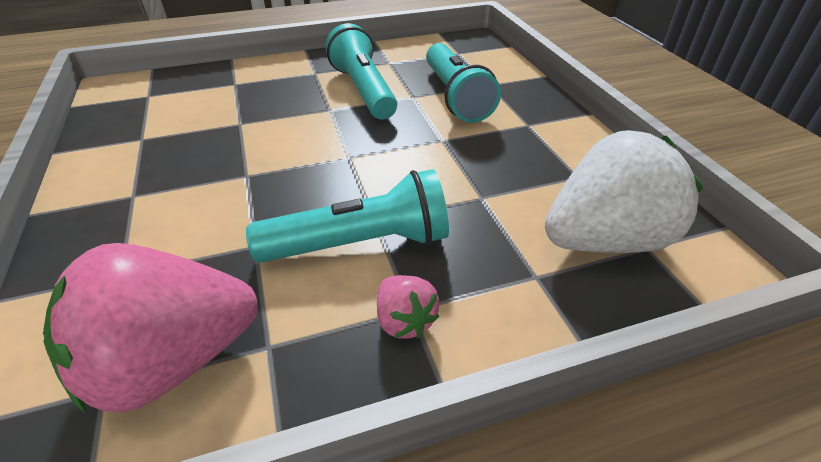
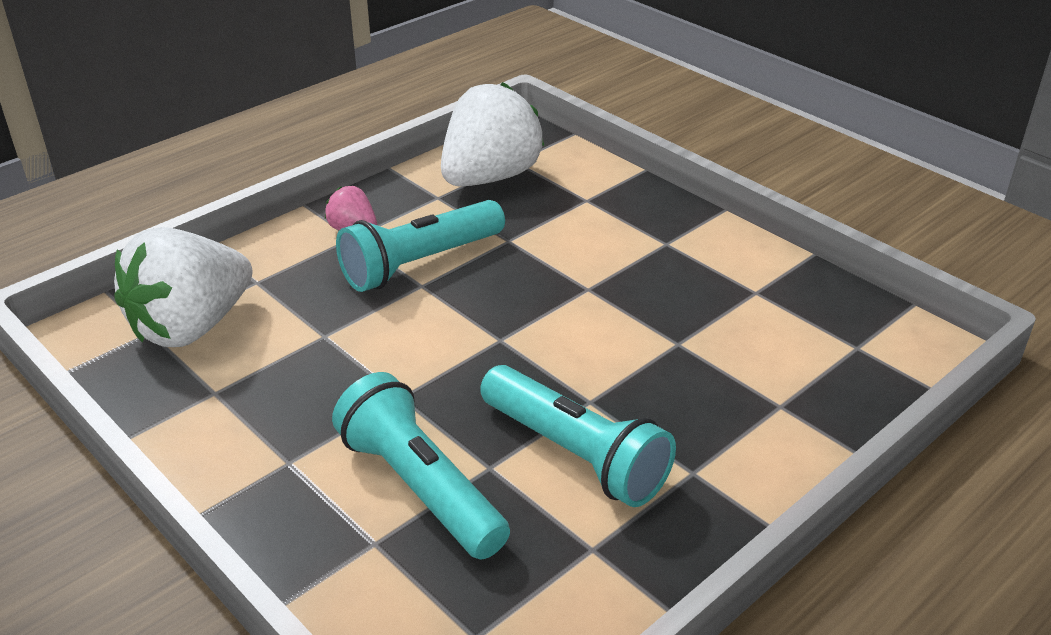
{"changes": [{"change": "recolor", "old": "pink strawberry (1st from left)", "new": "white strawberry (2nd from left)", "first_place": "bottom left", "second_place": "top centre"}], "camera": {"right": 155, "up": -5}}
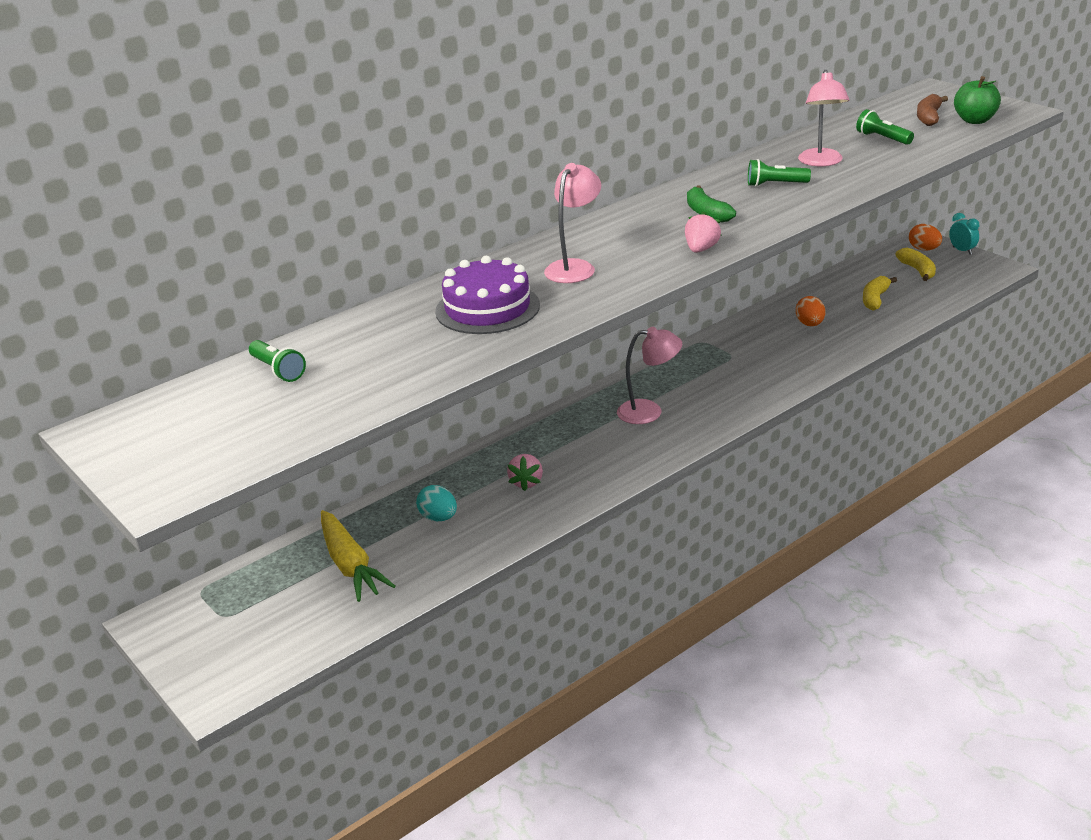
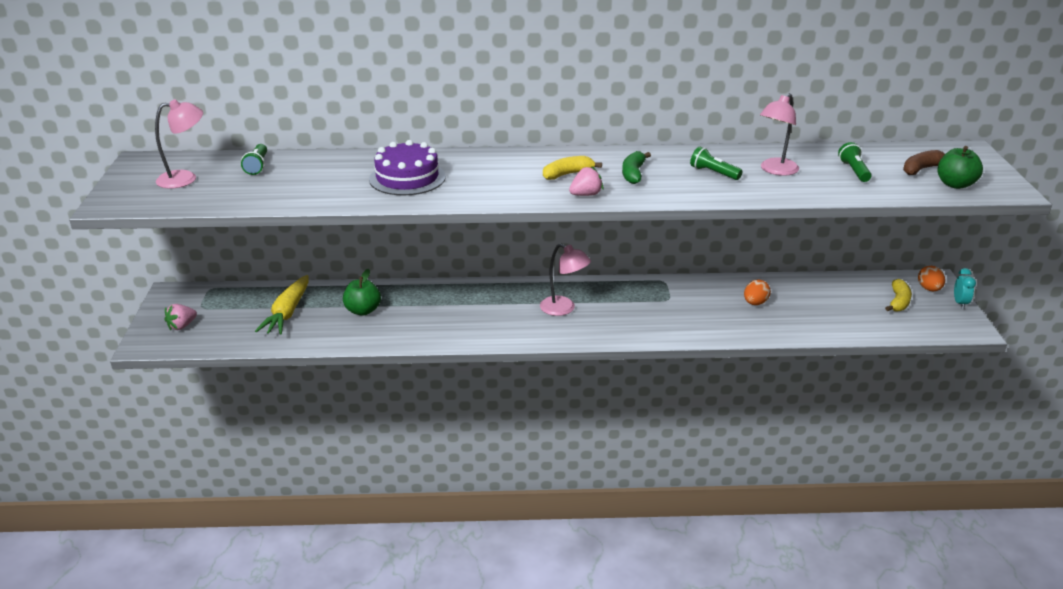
{"changes": [{"change": "move", "old": "pink strawberry (1st from left)", "first_place": "centre", "second_place": "middle left"}, {"change": "move", "old": "pink lamp (1st from left)", "first_place": "top centre", "second_place": "top left"}, {"change": "move", "old": "yellow banana (1st from left)", "first_place": "middle right", "second_place": "top centre"}, {"change": "replace", "old": "turquoise egg", "new": "green apple (1st from left)", "first_place": "centre", "second_place": "centre"}], "camera": {"right": 35, "up": 0}}
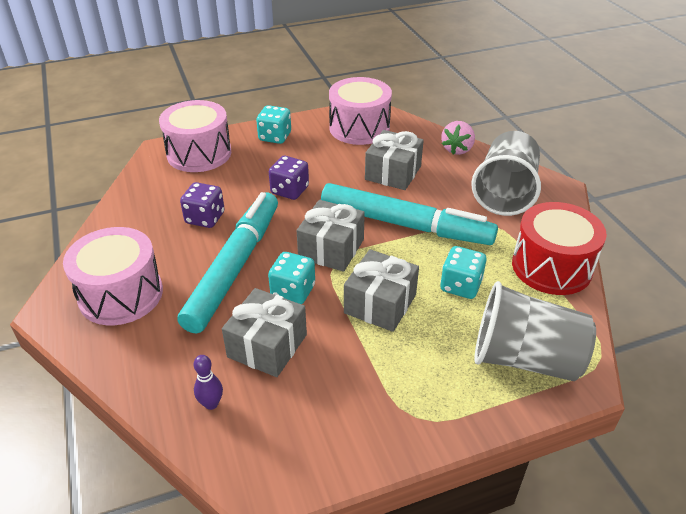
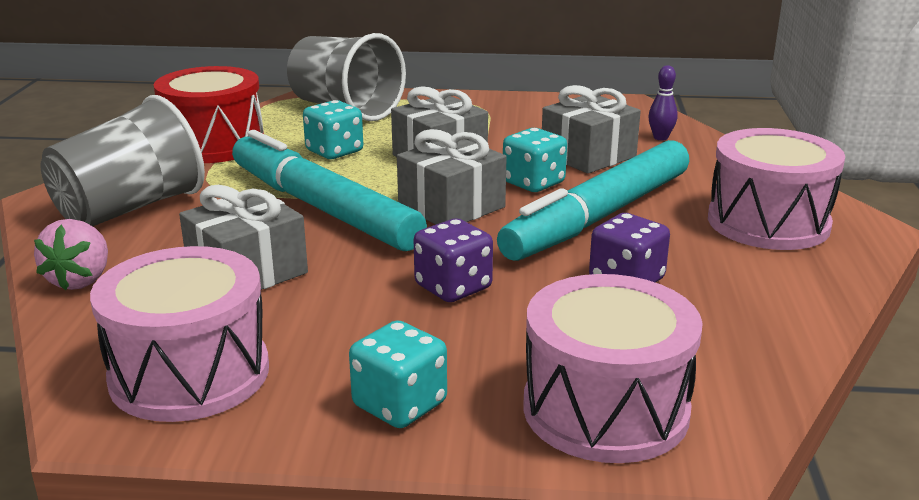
{"changes": [{"change": "rotate", "old": "pink strawberry", "first_place": "top right", "second_place": "middle left", "degrees": 135}], "camera": {"right": -155, "up": -15}}
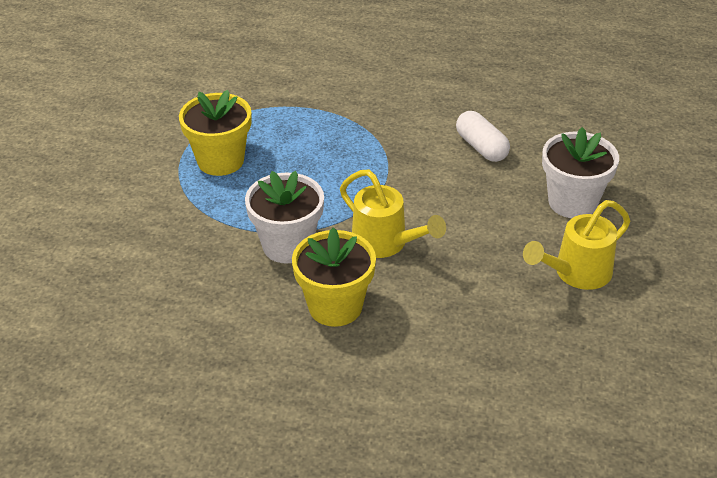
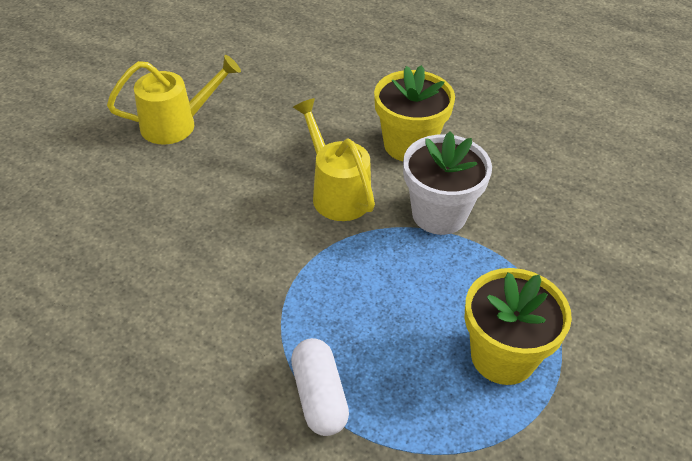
{"changes": [{"change": "delete", "old": "white flower pot (2nd from left)", "first_place": "middle right"}, {"change": "move", "old": "white capsule", "first_place": "top right", "second_place": "bottom centre"}], "camera": {"right": -165, "up": 5}}
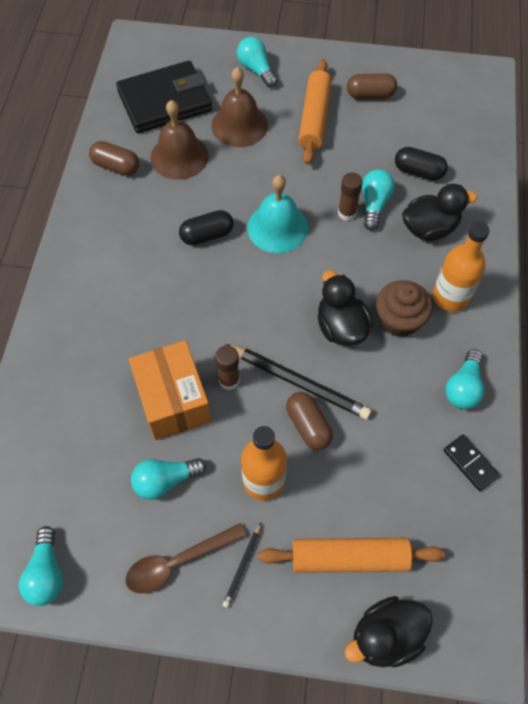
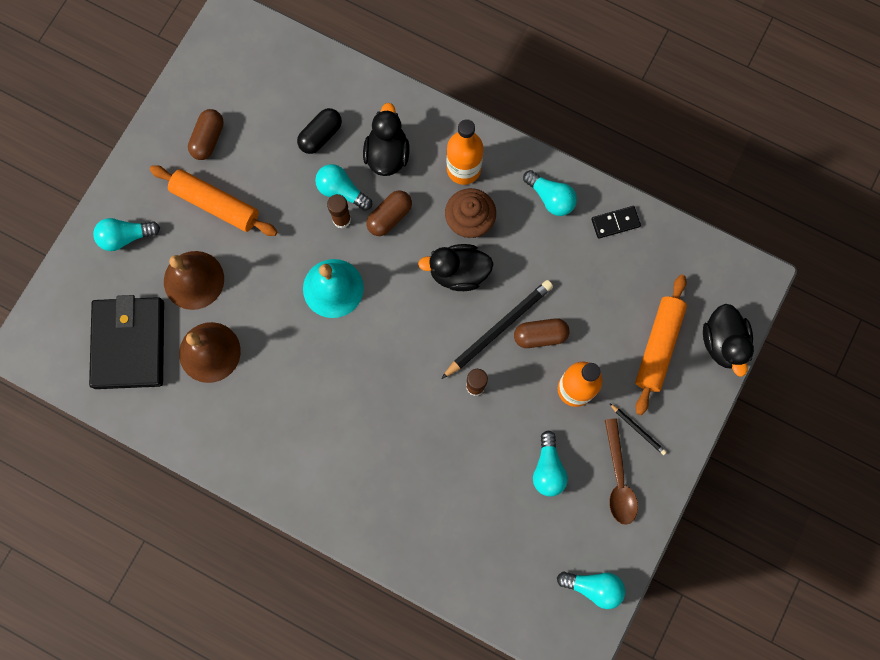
{"changes": [{"change": "delete", "old": "orange box", "first_place": "middle left"}, {"change": "delete", "old": "black capsule (1st from left)", "first_place": "top centre"}, {"change": "move", "old": "brown capsule (1st from left in the first image)", "new": "brown capsule (2nd from left)", "first_place": "top left", "second_place": "top centre"}], "camera": {"right": -70, "up": 15}}
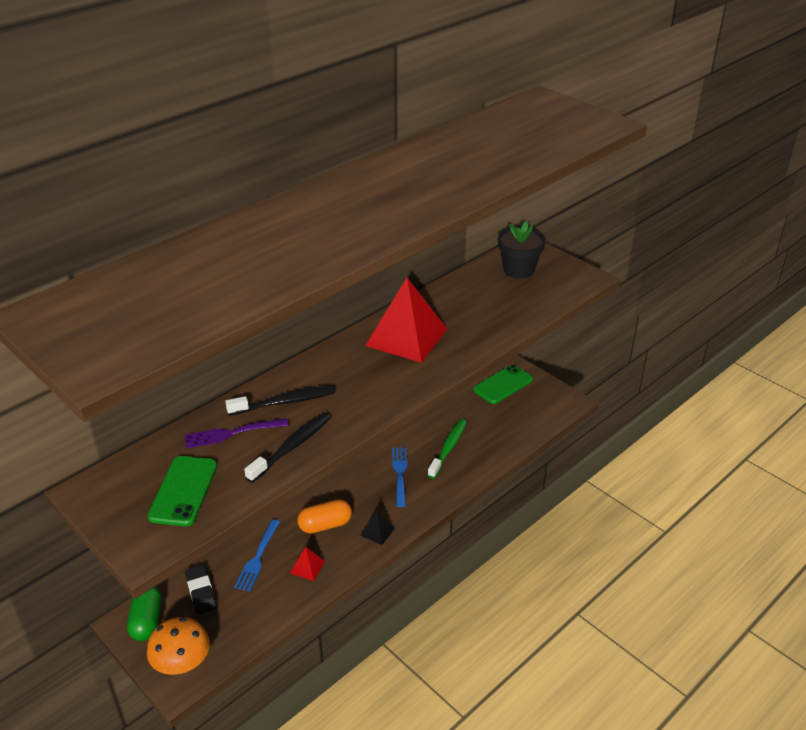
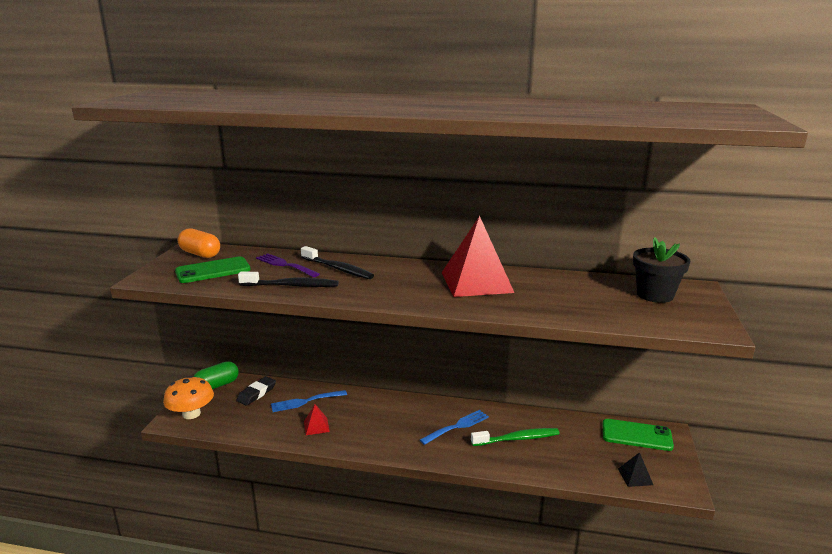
{"changes": [{"change": "move", "old": "orange capsule", "first_place": "bottom centre", "second_place": "middle left"}, {"change": "move", "old": "black pyramid", "first_place": "bottom centre", "second_place": "bottom right"}], "camera": {"right": 55, "up": -15}}
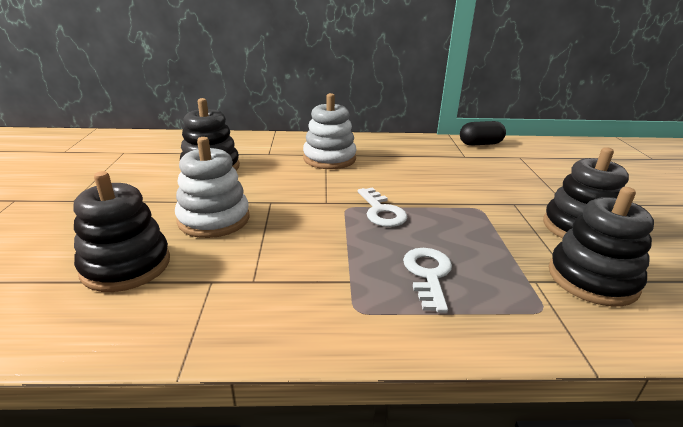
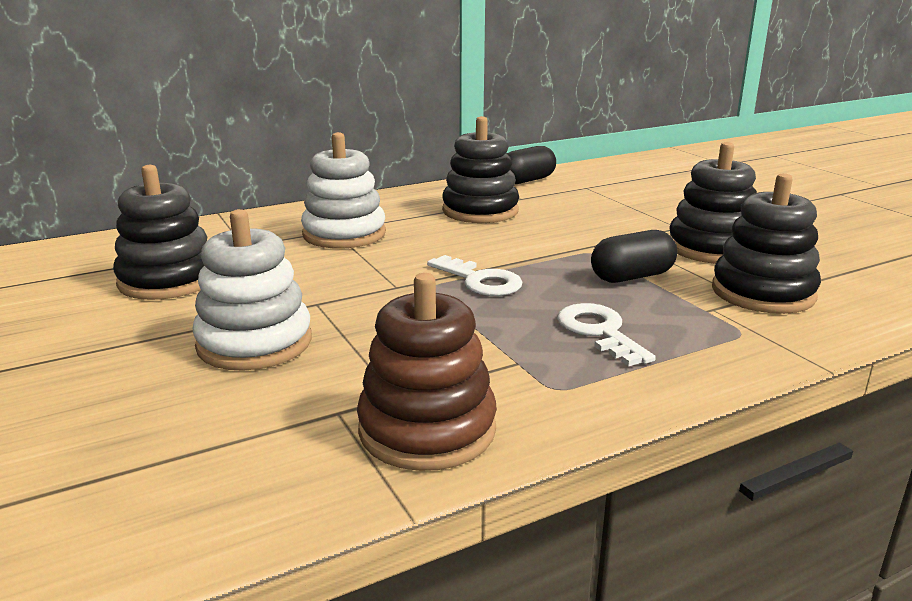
{"changes": [{"change": "insert", "new": "brown stacking toy", "second_place": "centre"}, {"change": "insert", "new": "black capsule (2nd from left)", "second_place": "middle right"}, {"change": "move", "old": "black stacking toy (1st from left in the first image)", "new": "black stacking toy (2nd from left)", "first_place": "middle left", "second_place": "top centre"}], "camera": {"right": -25, "up": -5}}
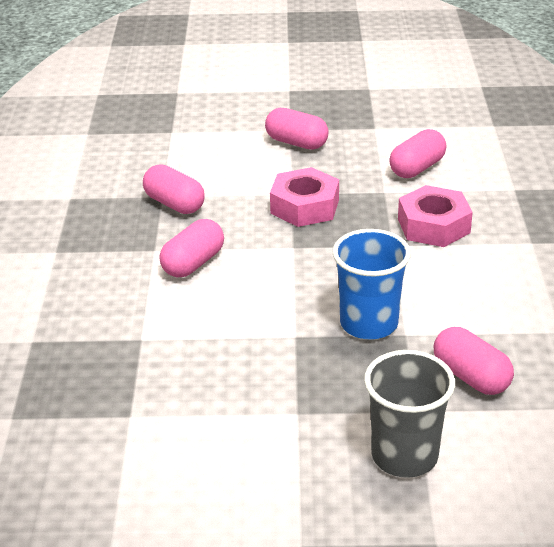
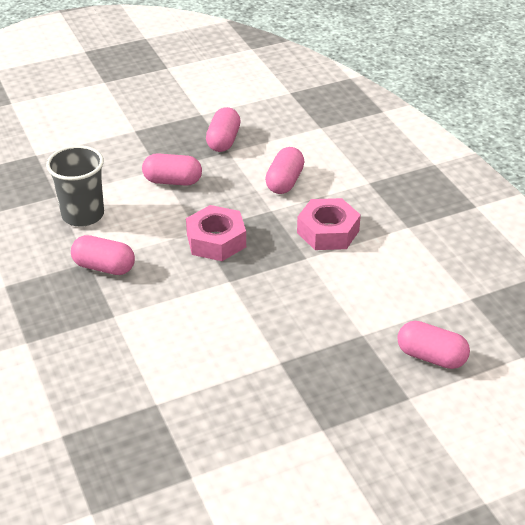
{"changes": [{"change": "delete", "old": "blue cup", "first_place": "middle right"}, {"change": "move", "old": "pink capsule (2nd from left in the first image)", "new": "pink capsule (3rd from left)", "first_place": "centre", "second_place": "top centre"}, {"change": "move", "old": "grey cup", "first_place": "bottom right", "second_place": "middle left"}], "camera": {"right": -25, "up": 5}}
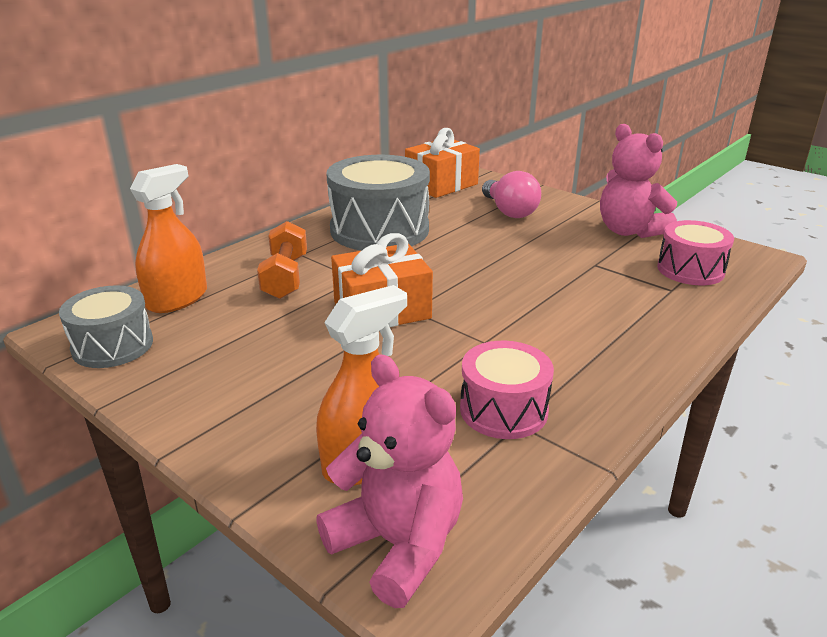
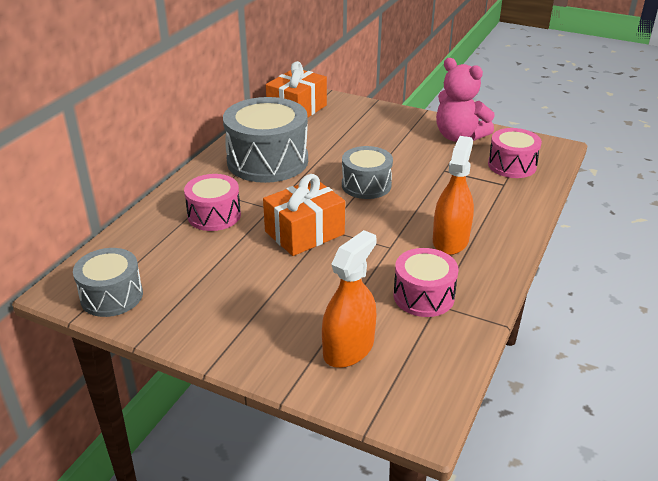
{"changes": [{"change": "delete", "old": "pink teddy bear (1st from left)", "first_place": "bottom centre"}, {"change": "delete", "old": "pink light bulb", "first_place": "top centre"}, {"change": "insert", "new": "grey drum (3rd from left)", "second_place": "centre"}, {"change": "move", "old": "orange spray bottle (1st from left in the first image)", "new": "orange spray bottle (2nd from left)", "first_place": "middle left", "second_place": "middle right"}, {"change": "replace", "old": "orange dumbbell", "new": "pink drum (1st from left)", "first_place": "centre", "second_place": "middle left"}], "camera": {"right": -15, "up": 5}}
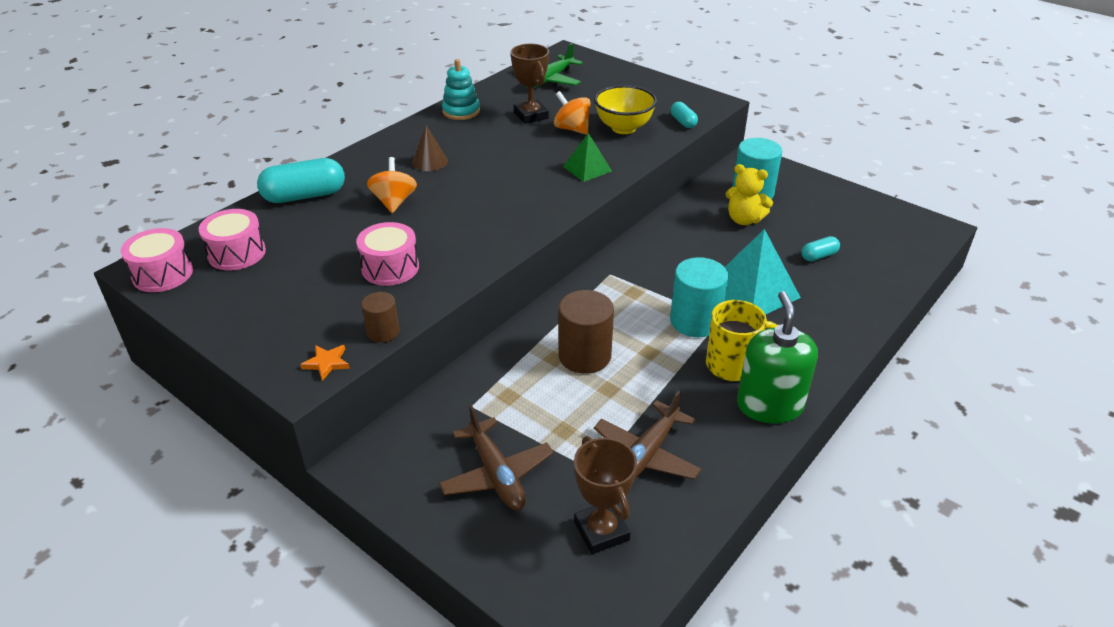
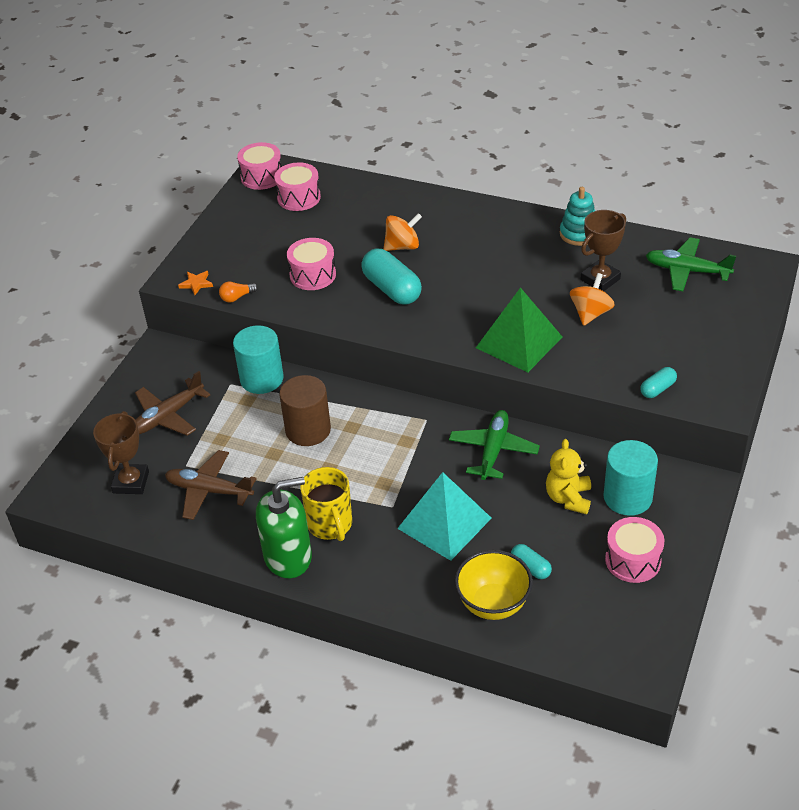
{"changes": [{"change": "delete", "old": "brown cone", "first_place": "top centre"}, {"change": "insert", "new": "green plane (1st from left)", "second_place": "centre"}, {"change": "insert", "new": "pink drum (4th from left)", "second_place": "bottom right"}, {"change": "move", "old": "turquoise capsule (1st from left)", "first_place": "top left", "second_place": "centre"}, {"change": "move", "old": "yellow bowl", "first_place": "top centre", "second_place": "bottom centre"}, {"change": "move", "old": "turquoise cylinder (1st from left)", "first_place": "centre", "second_place": "middle left"}, {"change": "replace", "old": "brown cylinder (1st from left)", "new": "orange light bulb", "first_place": "centre", "second_place": "middle left"}, {"change": "rotate", "old": "brown trophy (2nd from left in the first image)", "first_place": "bottom centre", "second_place": "middle left", "degrees": -45}, {"change": "resize", "old": "green pyramid", "first_place": "top centre", "second_place": "centre", "factor": 1.74}], "camera": {"right": 75, "up": 5}}
